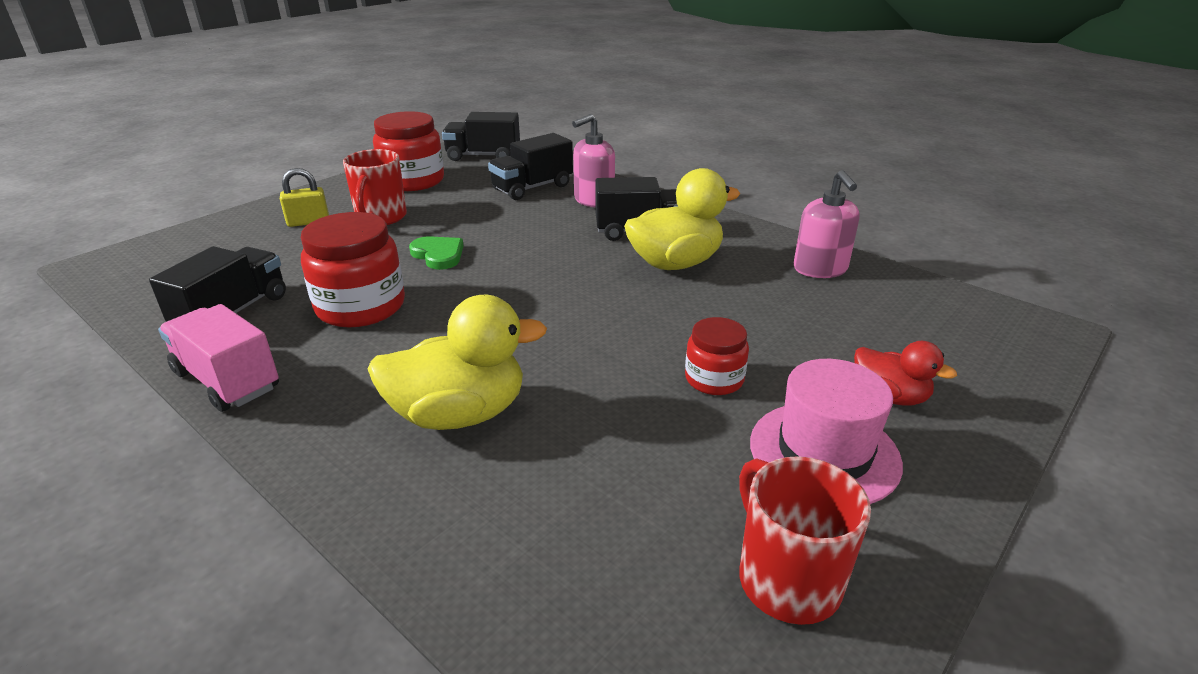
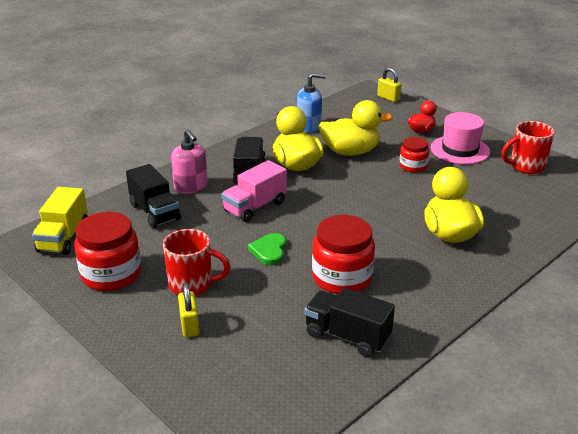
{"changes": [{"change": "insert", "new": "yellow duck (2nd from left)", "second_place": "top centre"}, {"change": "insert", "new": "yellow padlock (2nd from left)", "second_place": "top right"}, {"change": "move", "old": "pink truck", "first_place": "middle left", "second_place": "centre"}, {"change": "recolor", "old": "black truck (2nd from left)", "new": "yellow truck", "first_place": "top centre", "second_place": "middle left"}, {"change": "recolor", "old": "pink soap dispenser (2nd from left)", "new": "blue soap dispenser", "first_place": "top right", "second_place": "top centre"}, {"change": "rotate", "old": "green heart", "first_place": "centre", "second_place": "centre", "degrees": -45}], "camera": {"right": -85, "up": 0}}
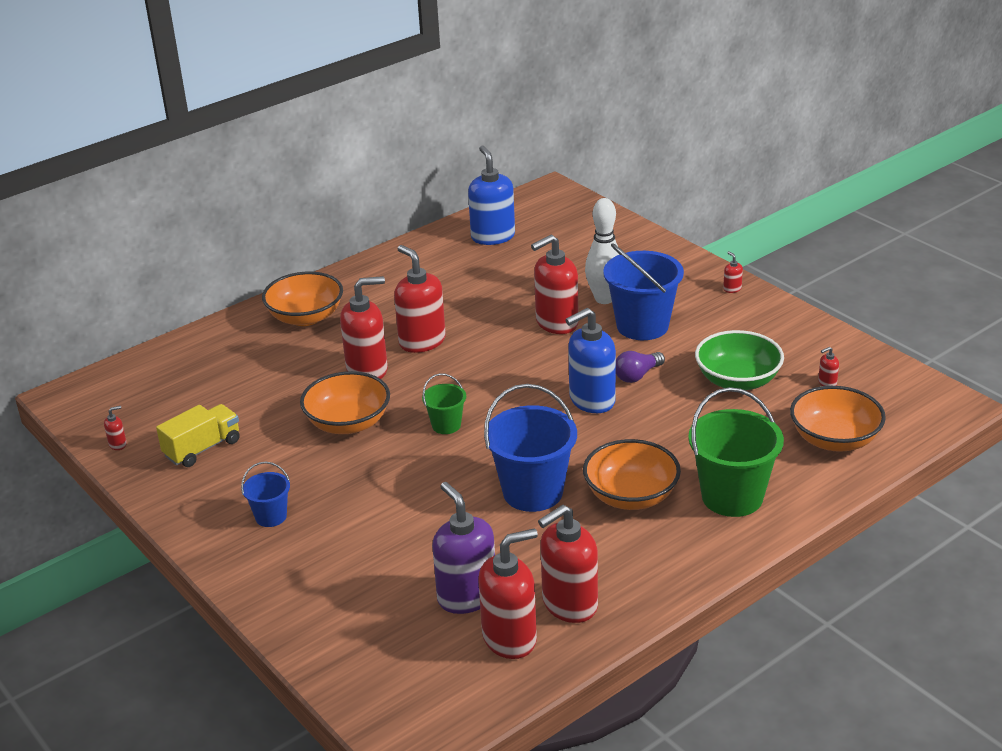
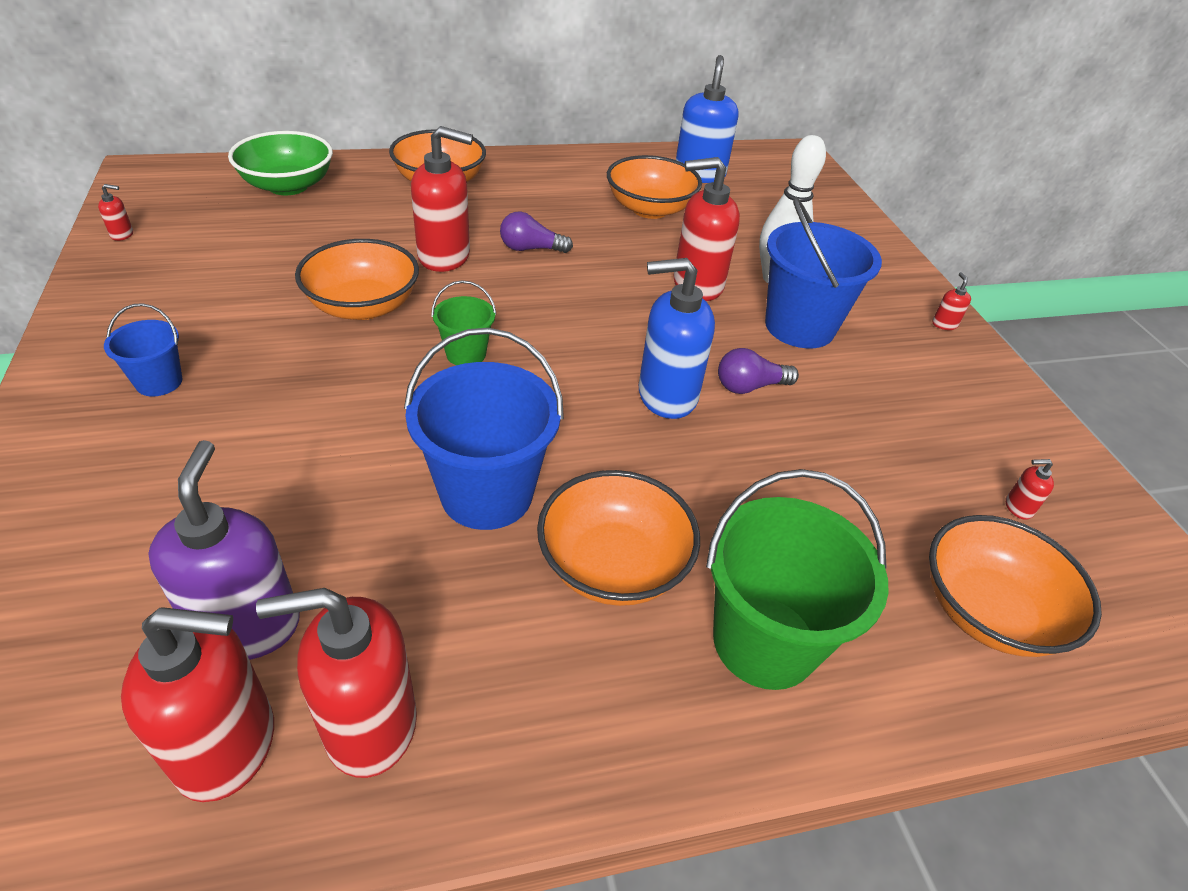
{"changes": [{"change": "delete", "old": "yellow truck", "first_place": "middle left"}, {"change": "insert", "new": "orange bowl (4th from left)", "second_place": "top centre"}, {"change": "move", "old": "green bowl", "first_place": "middle right", "second_place": "top left"}, {"change": "replace", "old": "red soap dispenser (3rd from left)", "new": "purple light bulb (1st from left)", "first_place": "centre", "second_place": "top centre"}], "camera": {"right": 20, "up": 10}}
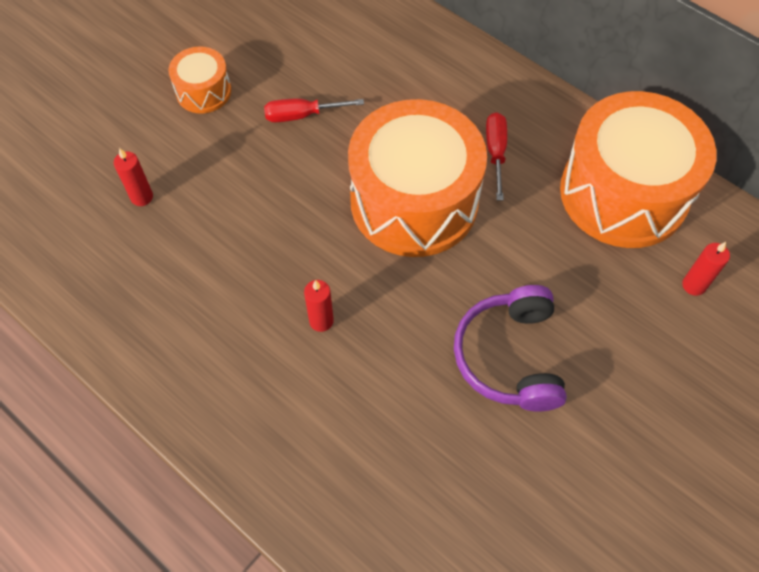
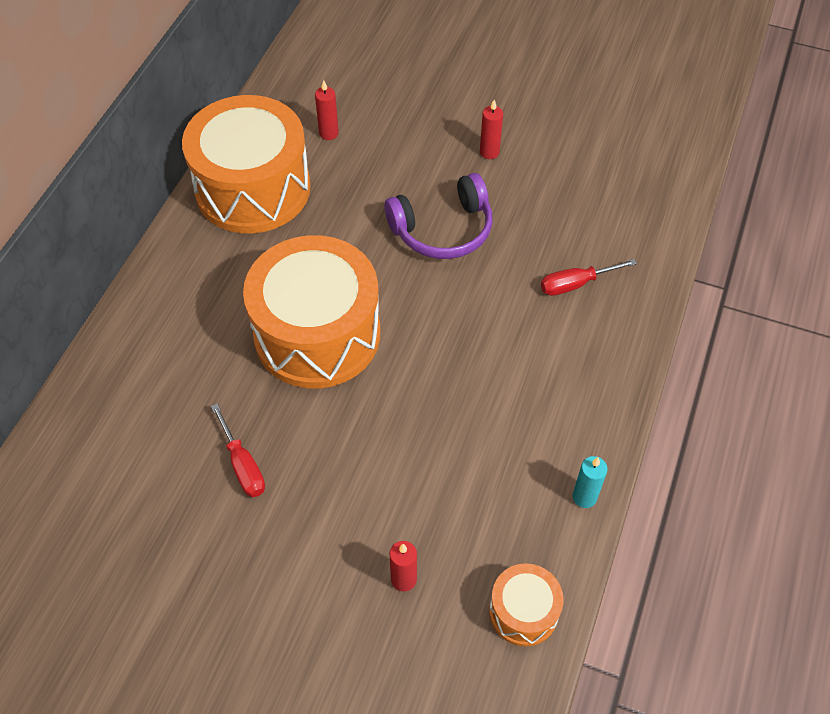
{"changes": [{"change": "insert", "new": "turquoise candle", "second_place": "bottom right"}, {"change": "move", "old": "orange drum (1st from left in the first image)", "new": "orange drum (3rd from left)", "first_place": "top left", "second_place": "bottom centre"}, {"change": "move", "old": "red candle (2nd from left in the first image)", "new": "red candle (3rd from left)", "first_place": "centre", "second_place": "top centre"}, {"change": "move", "old": "red screwdriver (2nd from left)", "first_place": "top centre", "second_place": "middle right"}], "camera": {"right": -110, "up": -5}}
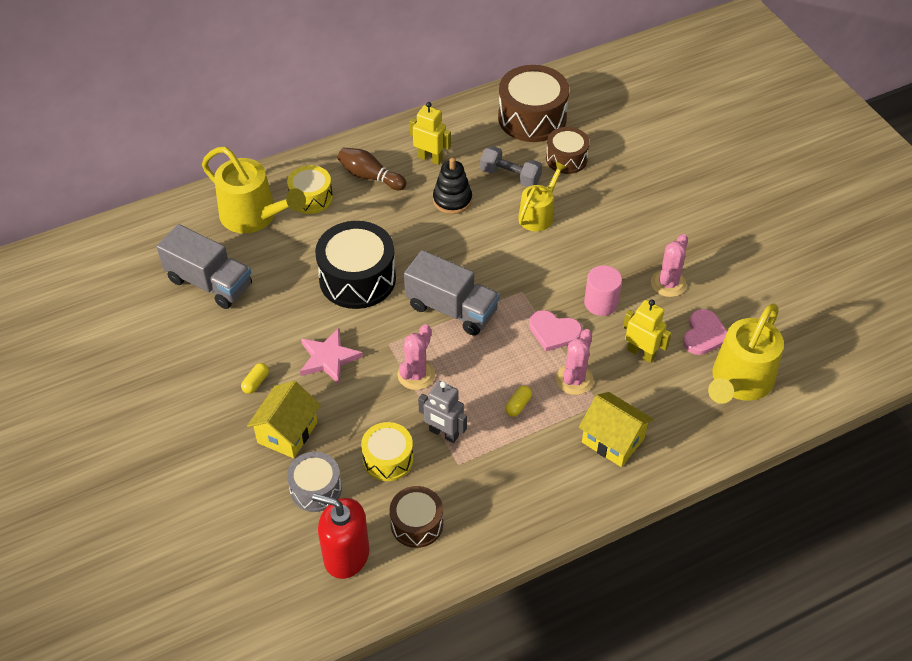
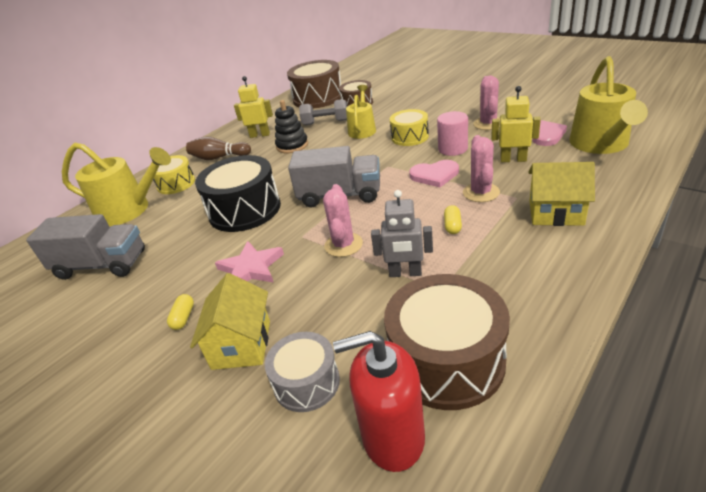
{"changes": [{"change": "move", "old": "yellow drum (2nd from left)", "first_place": "bottom centre", "second_place": "top centre"}, {"change": "resize", "old": "brown drum (1st from left in the first image)", "first_place": "bottom centre", "second_place": "bottom centre", "factor": 1.69}], "camera": {"right": -20, "up": -15}}
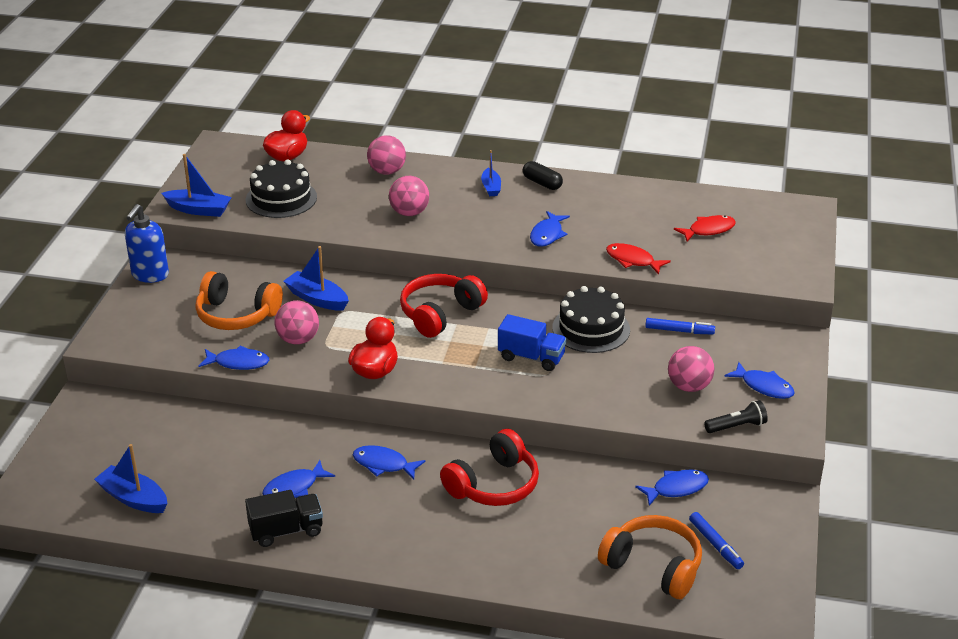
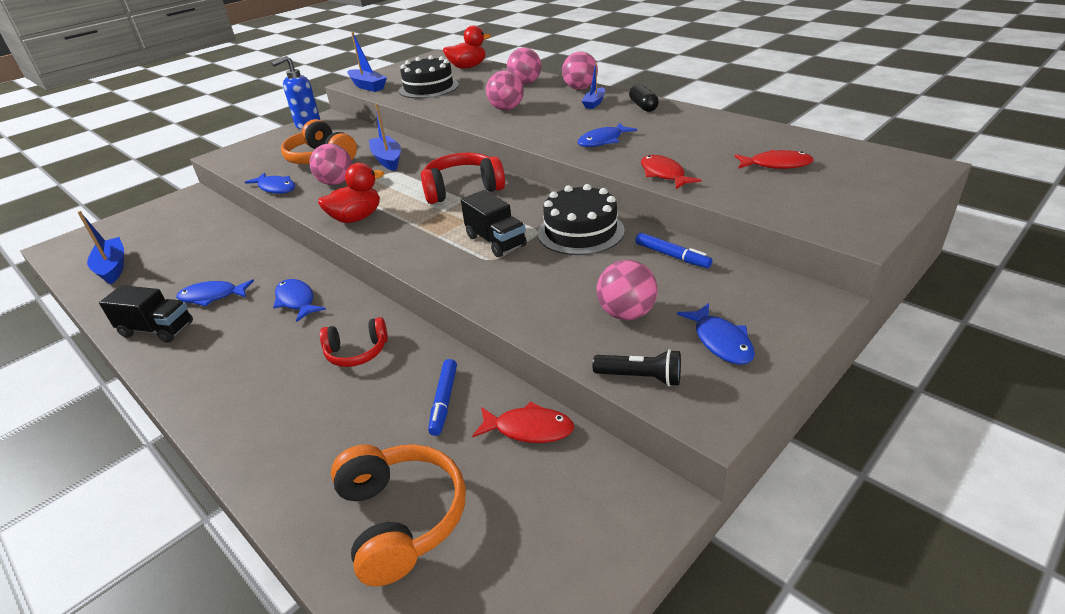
{"changes": [{"change": "insert", "new": "pink ball (4th from left)", "second_place": "top centre"}, {"change": "move", "old": "blue marker (2nd from left in the first image)", "new": "blue marker (1st from left)", "first_place": "bottom right", "second_place": "centre"}, {"change": "recolor", "old": "blue truck", "new": "black truck (2nd from left)", "first_place": "centre", "second_place": "centre"}, {"change": "recolor", "old": "blue fish (5th from left)", "new": "red fish (1st from left)", "first_place": "bottom right", "second_place": "bottom centre"}, {"change": "resize", "old": "red headphones (2nd from left in the first image)", "first_place": "bottom centre", "second_place": "middle left", "factor": 0.63}], "camera": {"right": 35, "up": 0}}
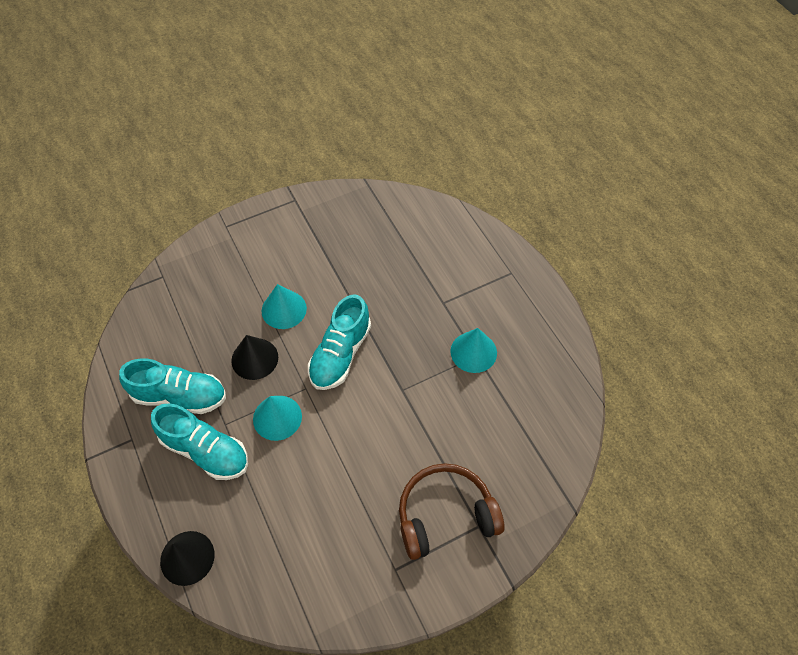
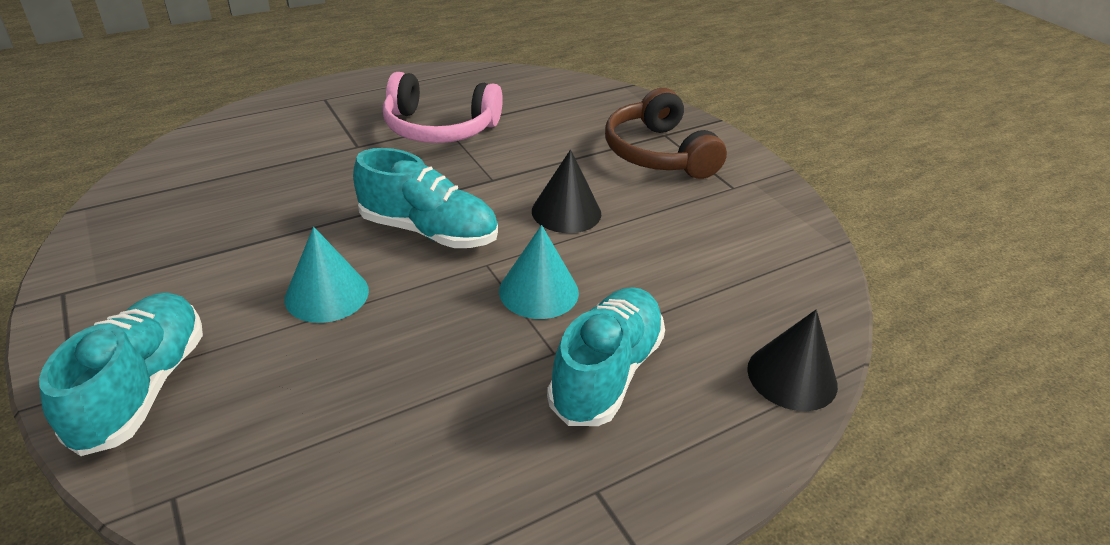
{"changes": [{"change": "move", "old": "turquoise shoe (1st from left)", "first_place": "middle left", "second_place": "bottom left"}, {"change": "move", "old": "black cone (2nd from left in the first image)", "new": "black cone (1st from left)", "first_place": "middle left", "second_place": "centre"}, {"change": "replace", "old": "turquoise cone (3rd from left)", "new": "pink headphones", "first_place": "centre", "second_place": "top centre"}], "camera": {"right": -95, "up": -20}}
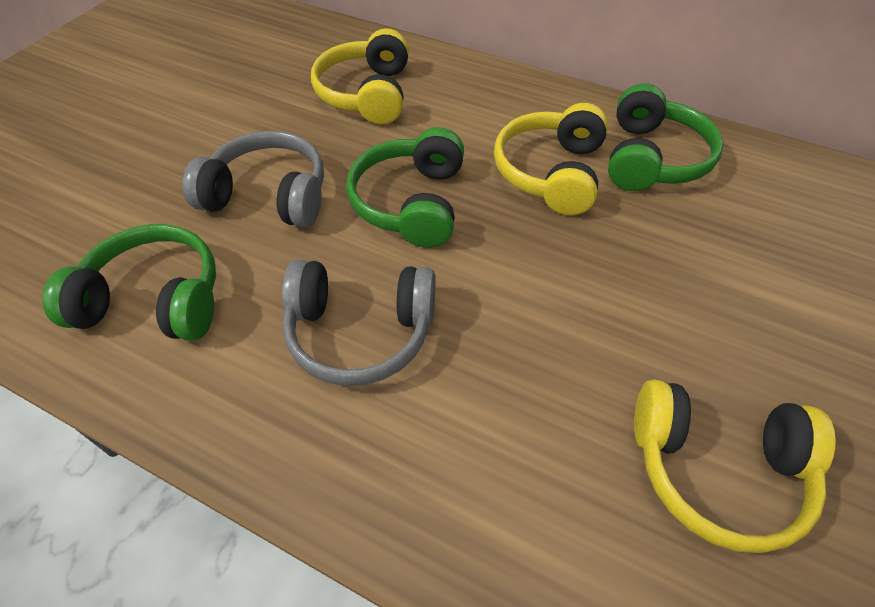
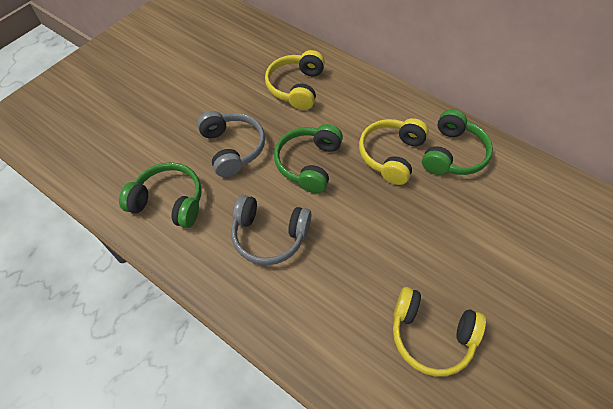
{"changes": [{"change": "rotate", "old": "grey headphones (1st from left)", "first_place": "top left", "second_place": "centre", "degrees": 45}], "camera": {"right": 10, "up": 5}}
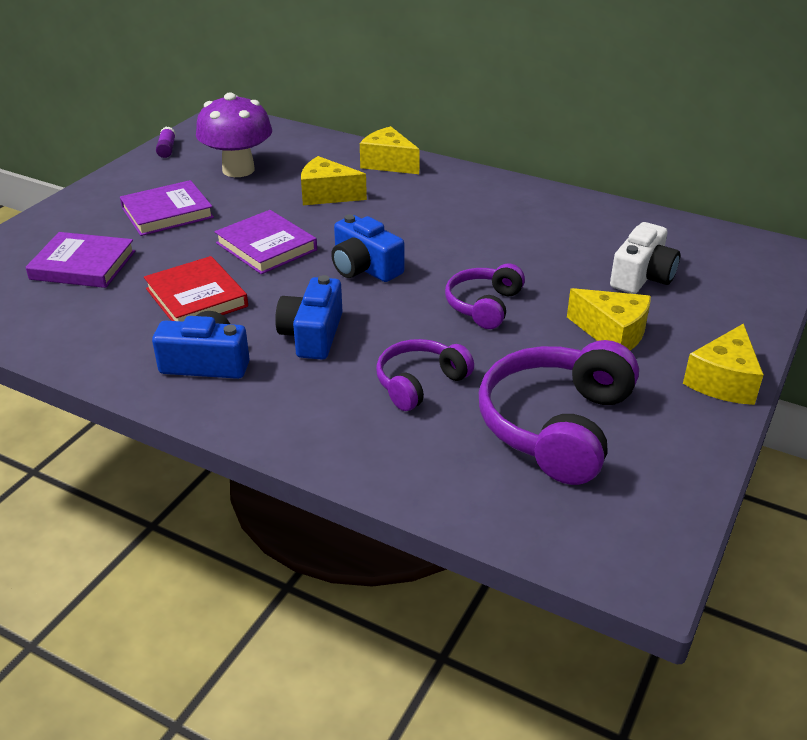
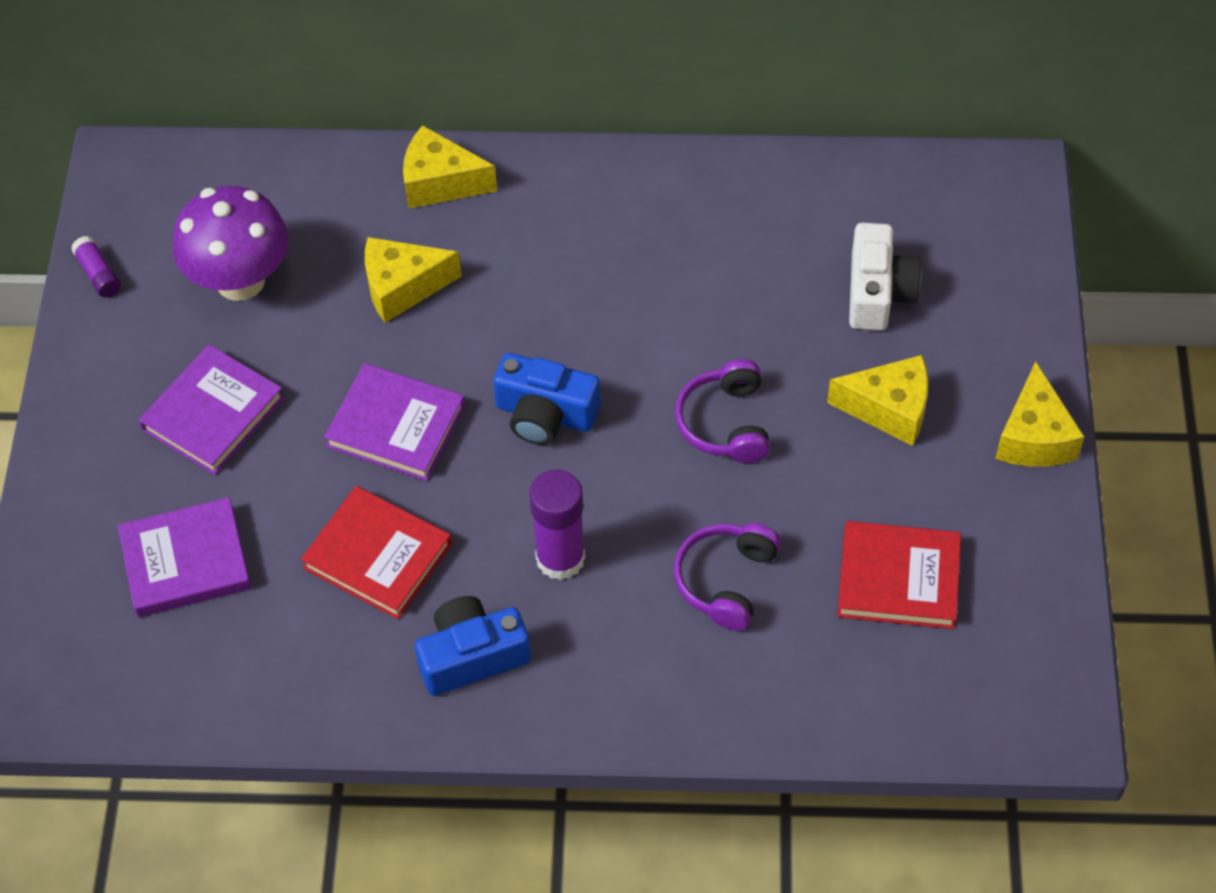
{"changes": [{"change": "replace", "old": "blue camera (2nd from left)", "new": "purple glue stick (2nd from left)", "first_place": "centre", "second_place": "centre"}, {"change": "replace", "old": "purple headphones (3rd from left)", "new": "red book (2nd from left)", "first_place": "middle right", "second_place": "middle right"}], "camera": {"right": -25, "up": 20}}
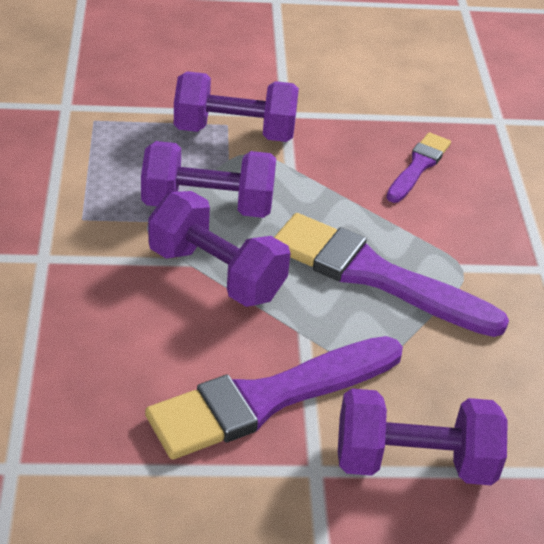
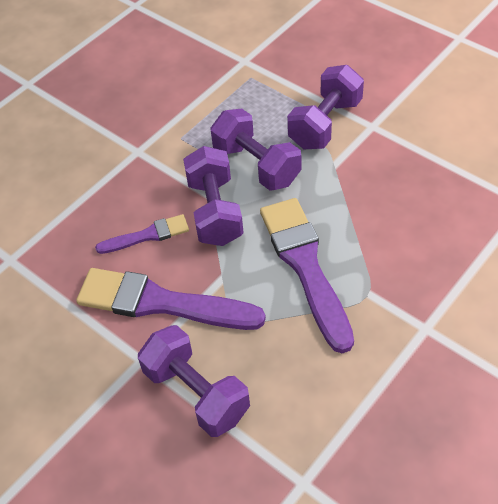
{"changes": [{"change": "move", "old": "purple brush (3rd from left in the first image)", "new": "purple brush (1st from left)", "first_place": "top right", "second_place": "middle left"}, {"change": "rotate", "old": "purple dumbbell (3rd from left in the first image)", "first_place": "top centre", "second_place": "top centre", "degrees": 75}], "camera": {"right": 50, "up": 10}}
